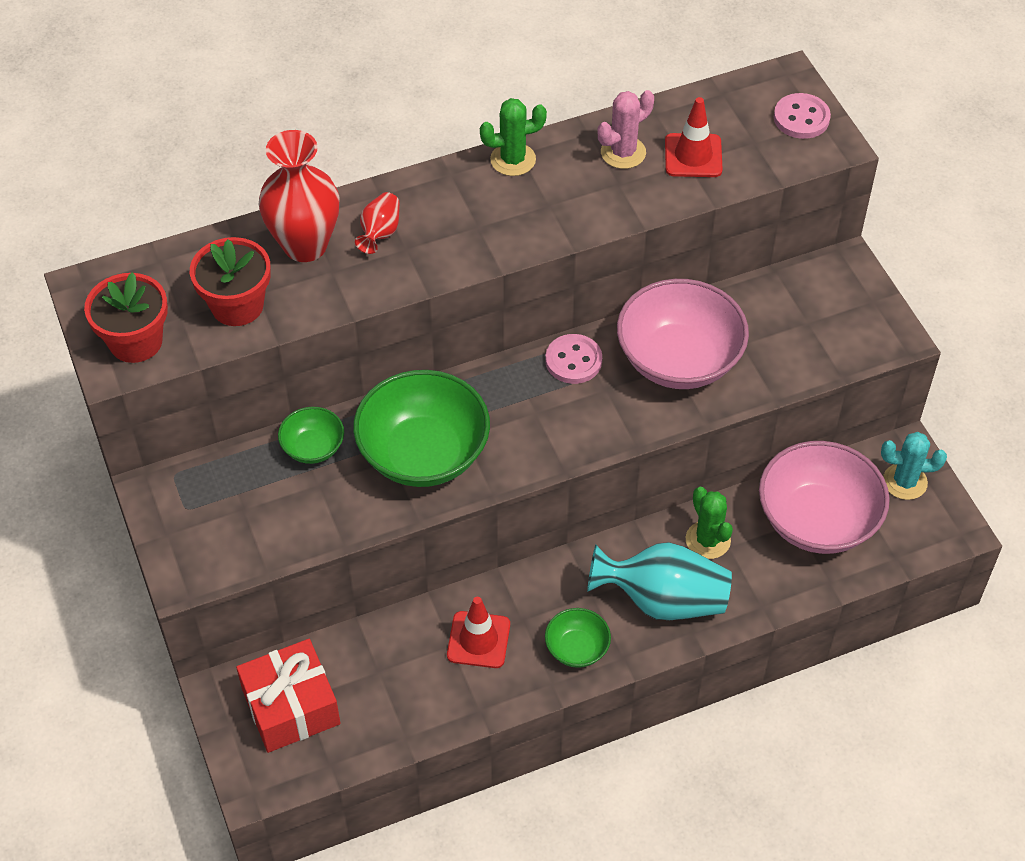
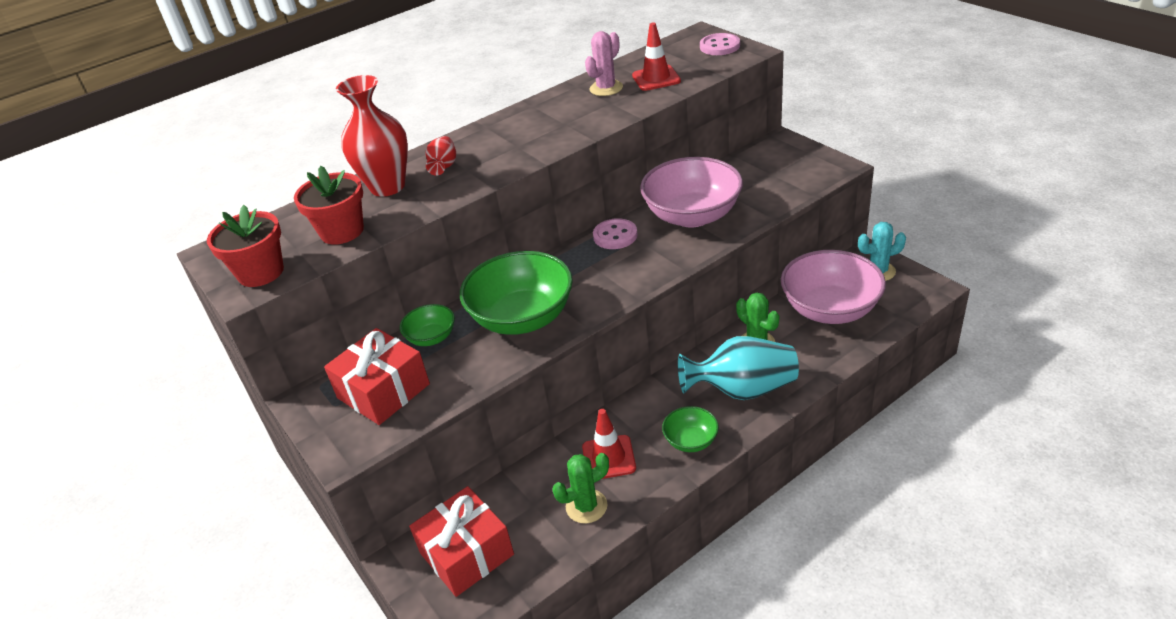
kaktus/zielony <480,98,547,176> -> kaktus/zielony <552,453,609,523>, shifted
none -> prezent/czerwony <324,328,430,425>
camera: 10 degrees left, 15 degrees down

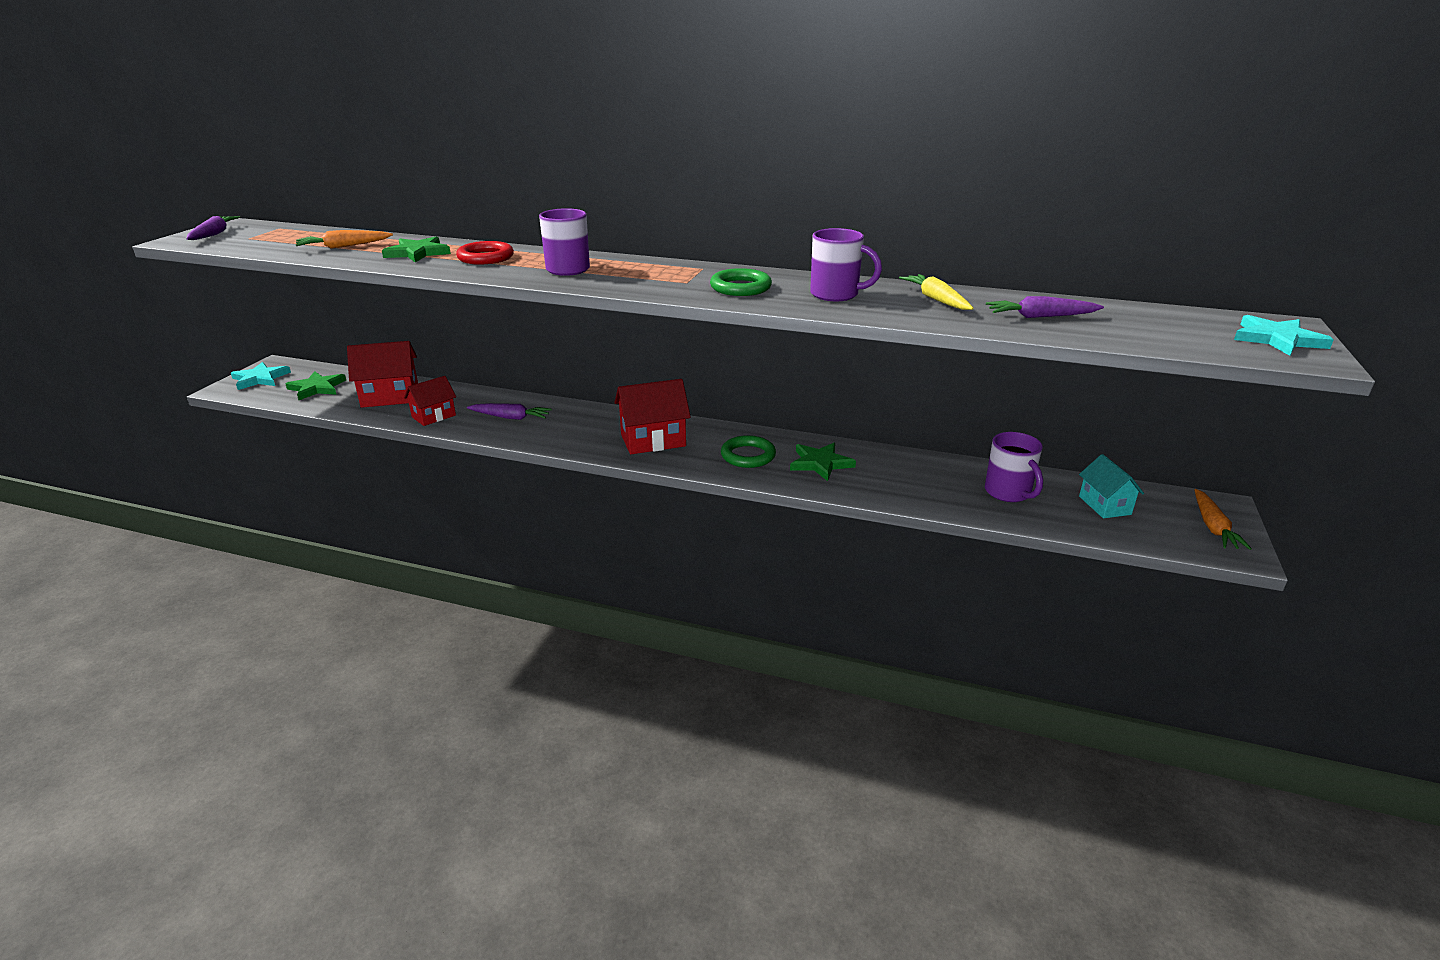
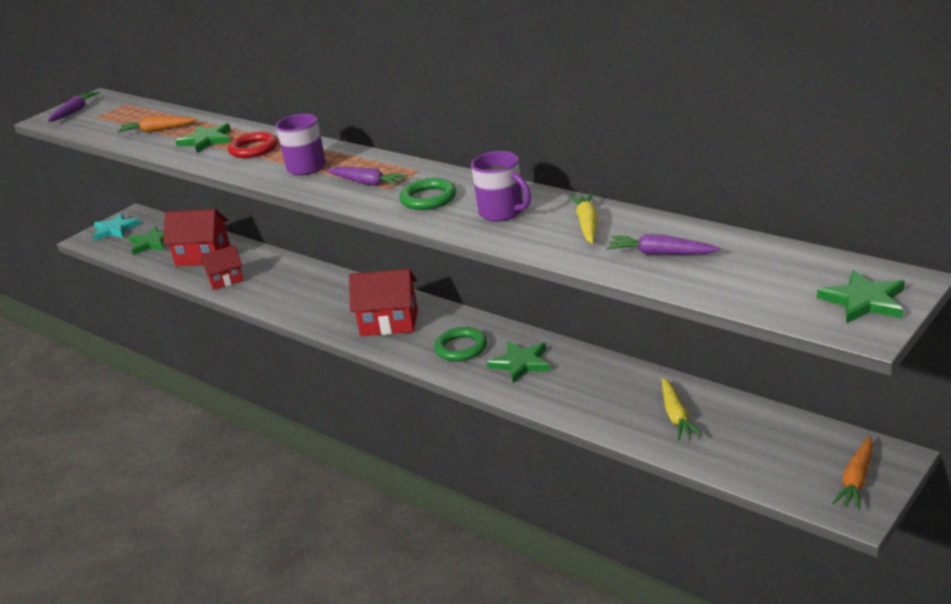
marchewka/fioletowy <467,403,552,420> -> marchewka/fioletowy <327,167,408,186>, shifted
kubek/fioletowy <985,432,1043,502> -> marchewka/żółty <662,378,702,440>
domek/turkusowy <1079,454,1144,518> -> none
gwiazda/turkusowy <1234,315,1334,356> -> gwiazda/zielony <817,270,905,323>
camera: 25 degrees right, 0 degrees up

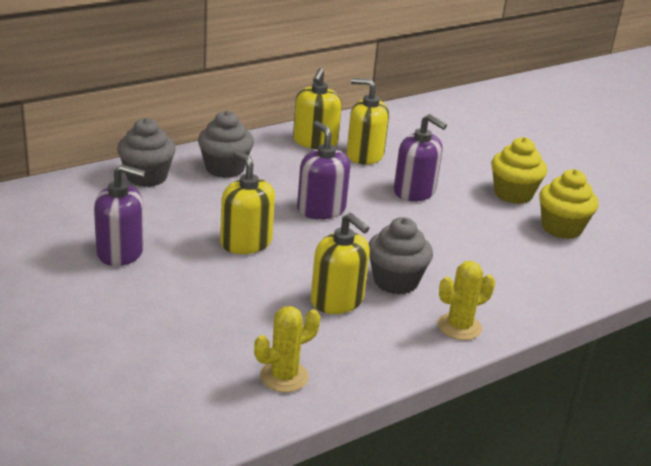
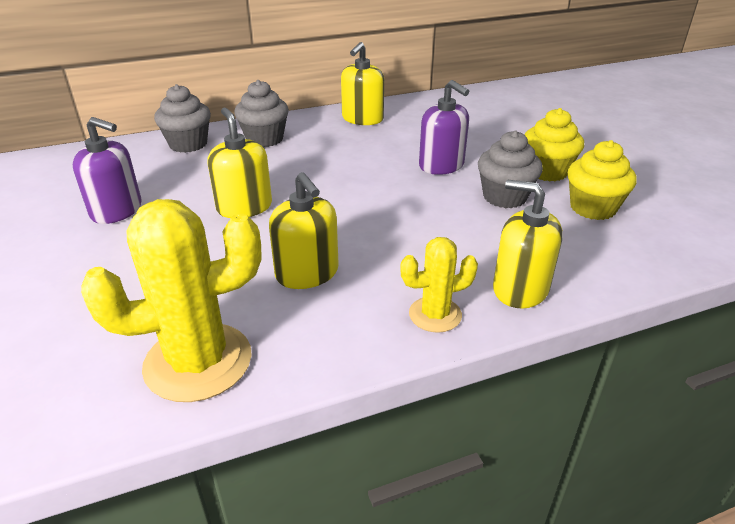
kaktus/żółty <254,306,320,393> -> kaktus/żółty <81,199,261,402>, x1.83
dozownik mydła/fioletowy <297,121,351,219> -> none
dozownik mydła/żółty <347,78,389,165> -> dozownik mydła/żółty <493,180,563,309>, shifted
muffinka/szary <369,217,433,294> -> muffinka/szary <478,130,543,208>, shifted
camera: 15 degrees right, 5 degrees up

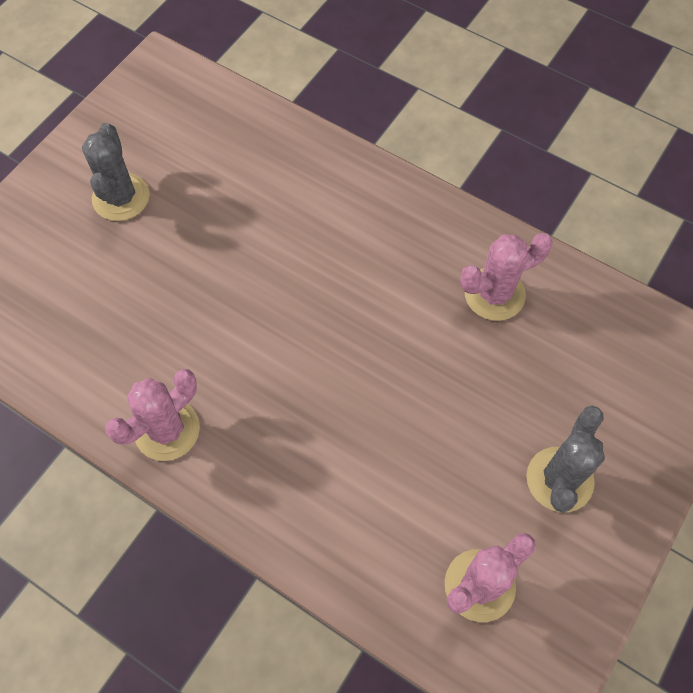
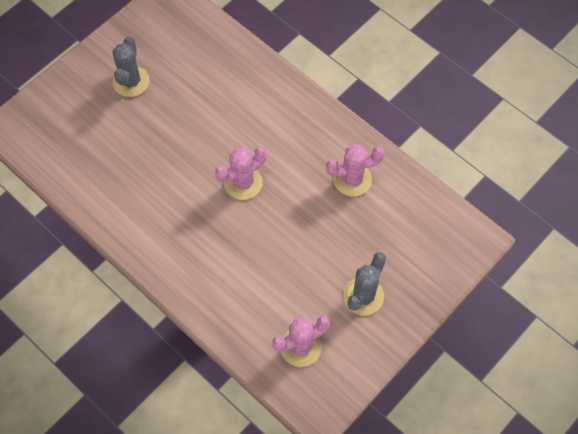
kaktus/różowy <105,369,200,461> -> kaktus/różowy <215,147,267,200>, shifted
camera: 10 degrees right, 0 degrees up

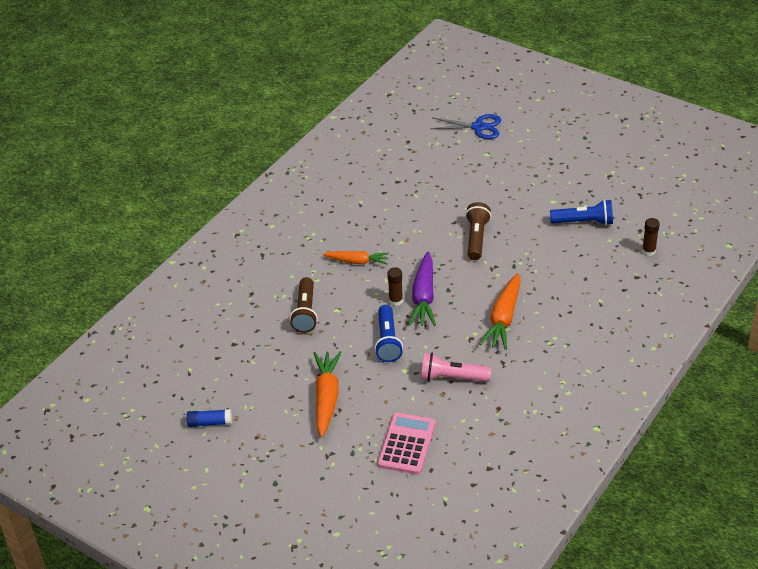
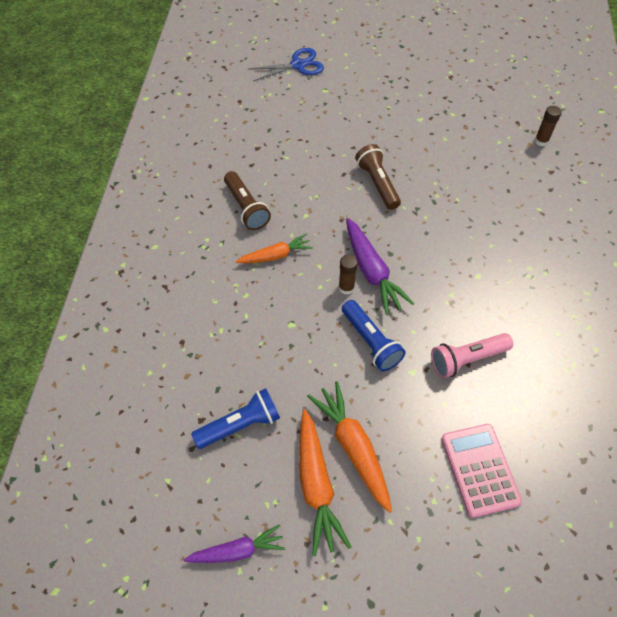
klej w sztyfcie/niebieski <186,409,232,427> -> marchewka/fioletowy <184,524,285,563>
latarka/brązowy <290,277,318,333> -> latarka/brązowy <224,171,271,230>, shifted
marchewka/pomarańczowy <480,273,521,350> -> marchewka/pomarańczowy <299,409,351,556>, shifted
latarka/niebieski <550,199,613,225> -> latarka/niebieski <191,388,280,449>, shifted
camera: 30 degrees left, 15 degrees up

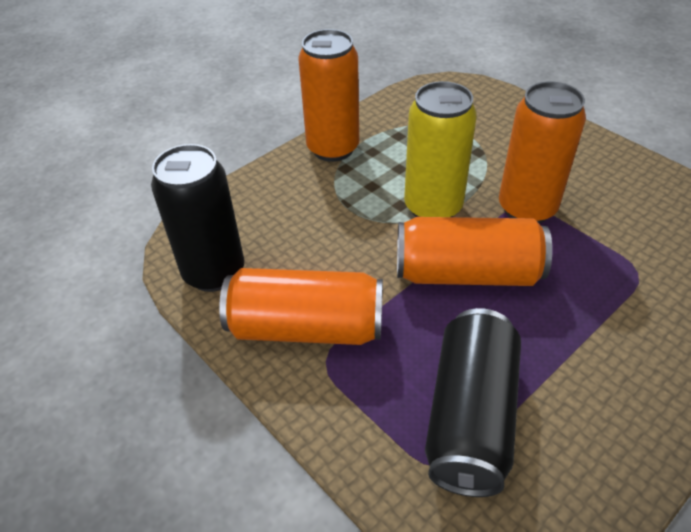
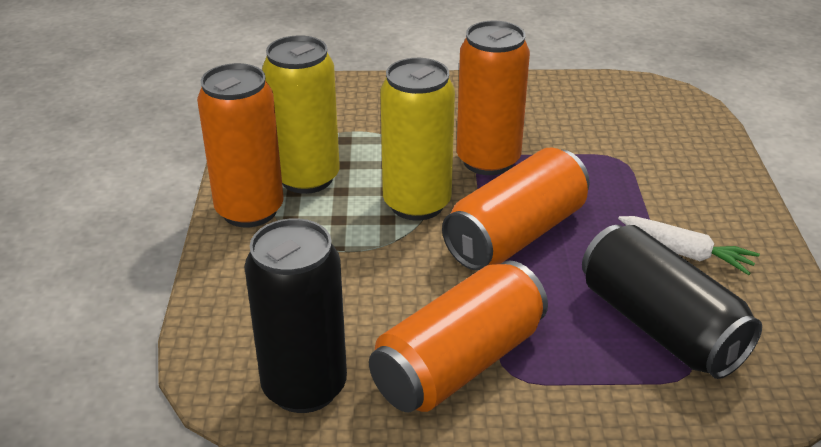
none -> puszka/żółty <262,35,340,194>
none -> marchewka/biały <618,216,760,275>
camera: 50 degrees left, 10 degrees down

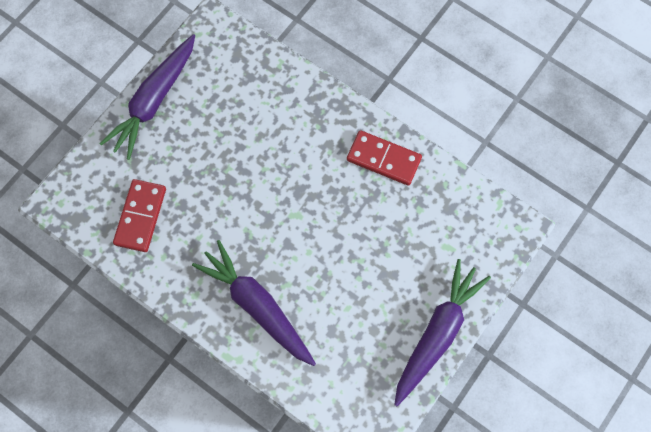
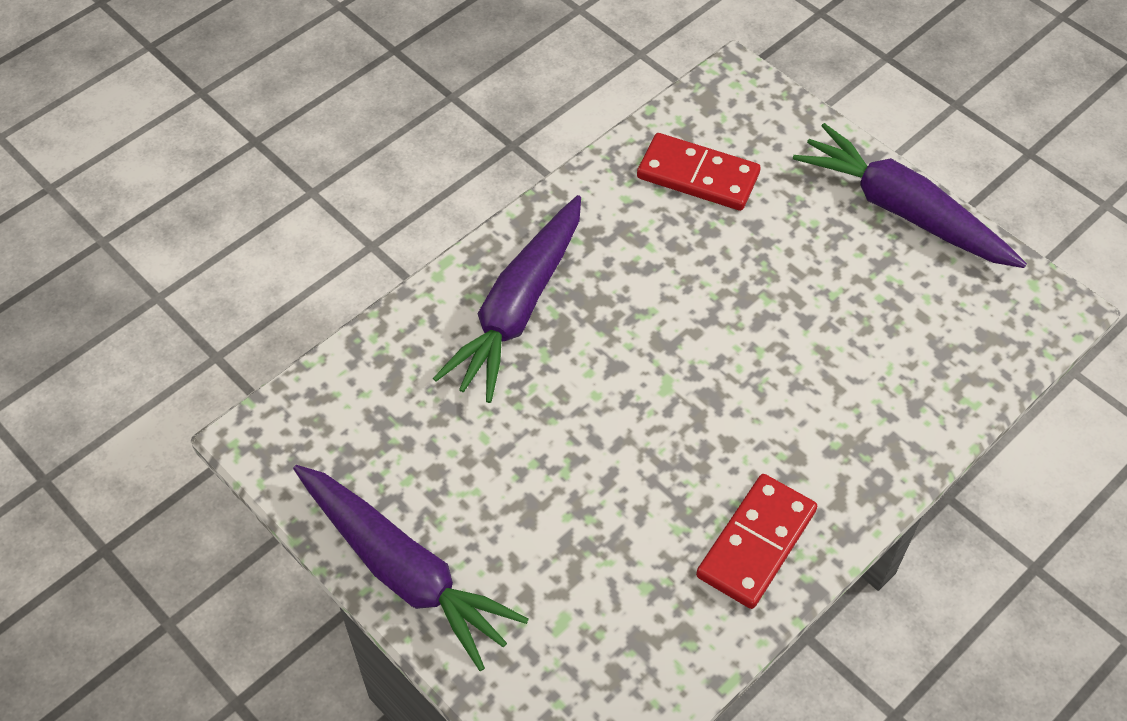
marchewka/fioletowy <192,240,316,366> -> marchewka/fioletowy <433,195,581,403>, 150 degrees clockwise
camera: 100 degrees right, 15 degrees down

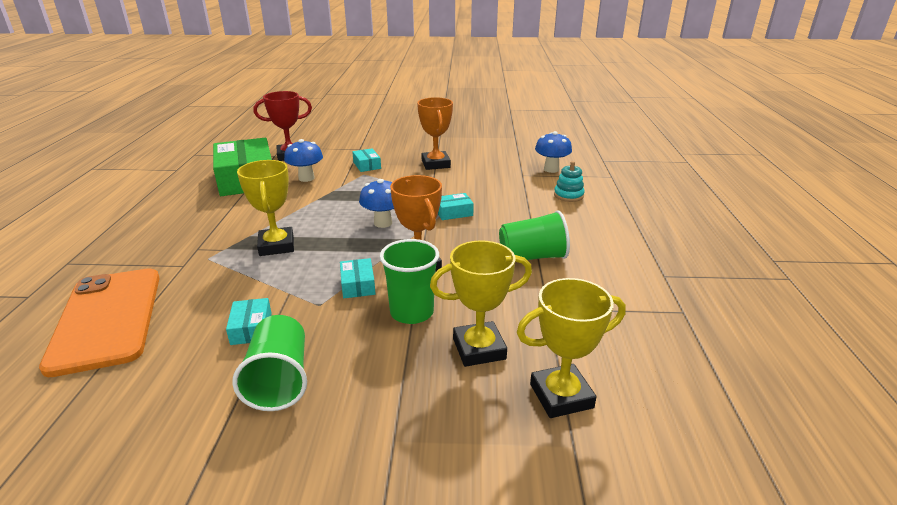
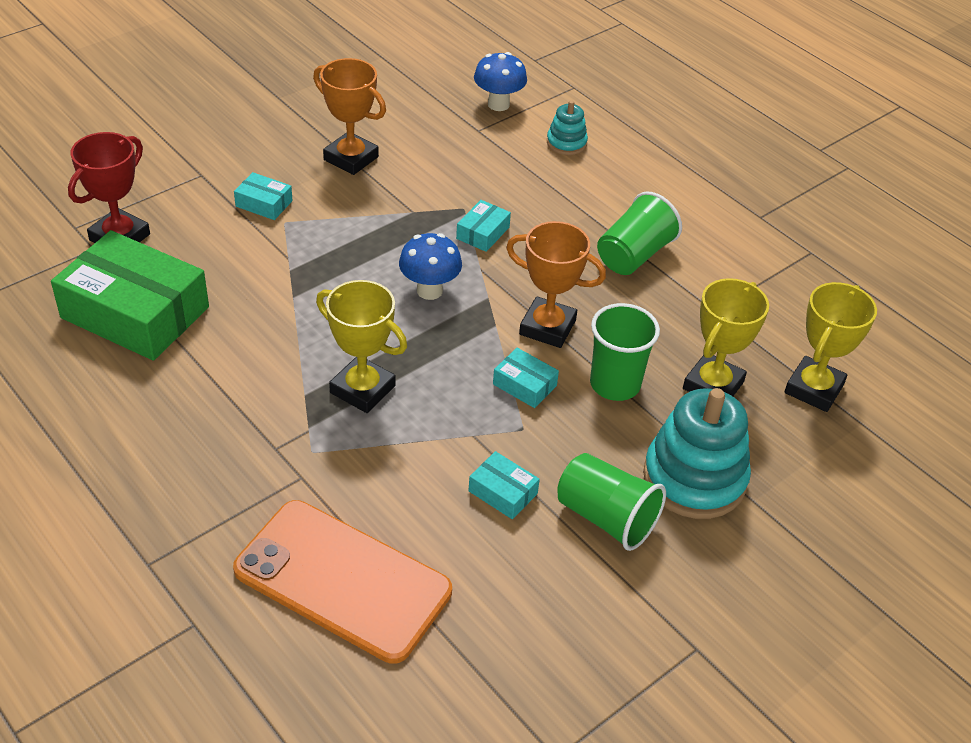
grzyb/niebieski <284,139,323,182> -> none
none -> zabawka nakładanka/turkusowy <643,388,751,519>
camera: 45 degrees left, 15 degrees up

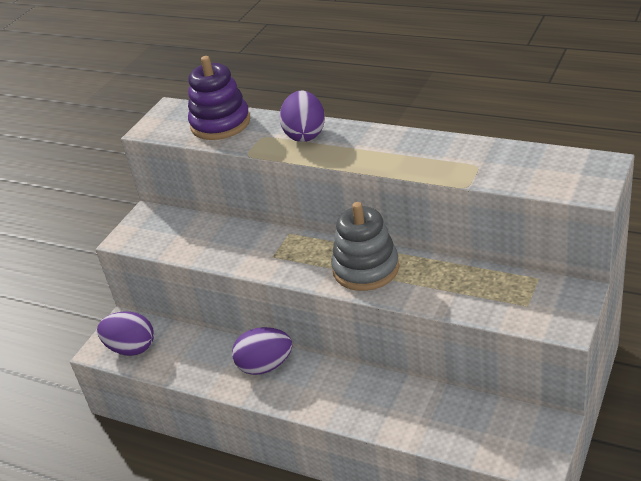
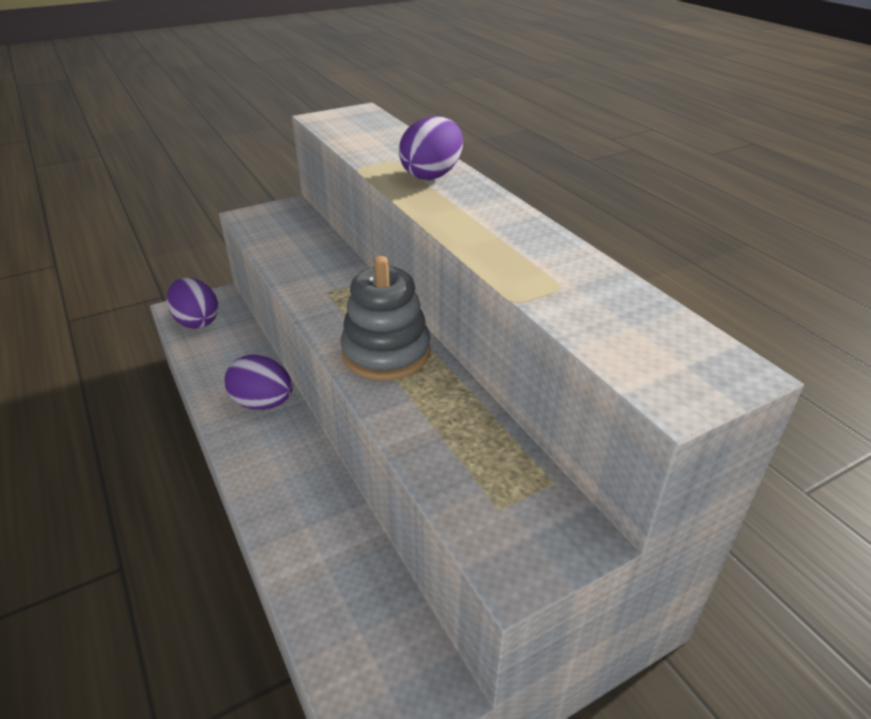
zabawka nakładanka/fioletowy <188,56,250,140> -> none
camera: 30 degrees right, 0 degrees up

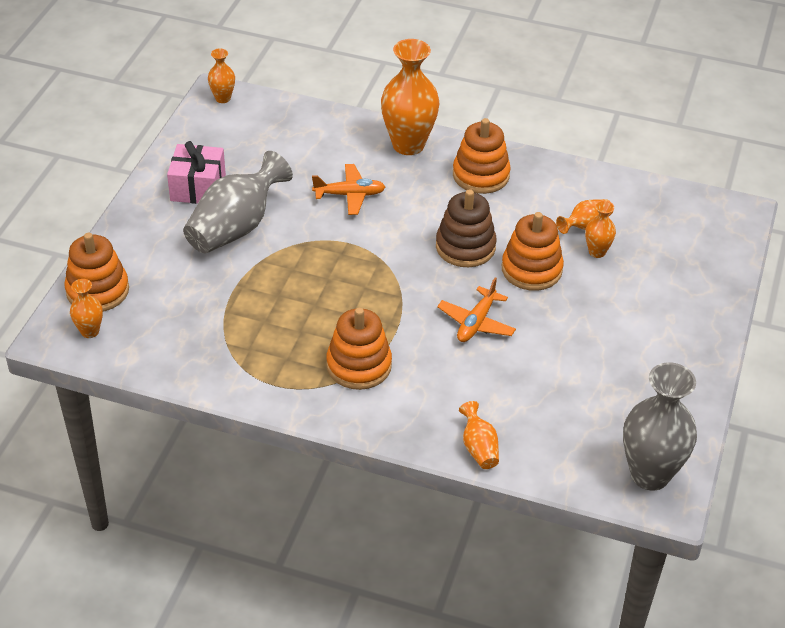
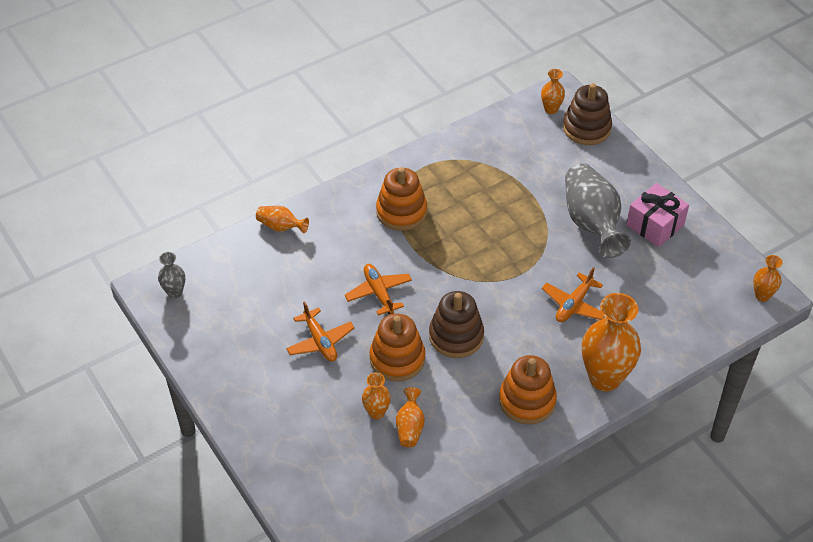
zabawka nakładanka/pomarańczowy <64,233,129,312> -> zabawka nakładanka/brązowy <563,83,612,145>
wazon/szary <623,363,697,491> -> wazon/szary <158,252,185,299>, x0.49
none -> samolot/pomarańczowy <286,301,355,362>
camera: 130 degrees right, 5 degrees up

